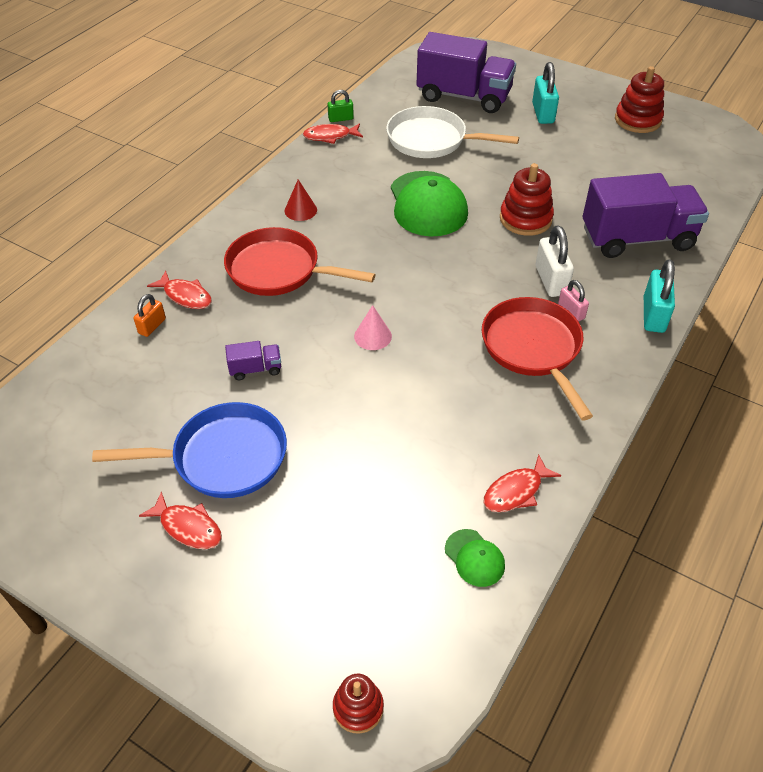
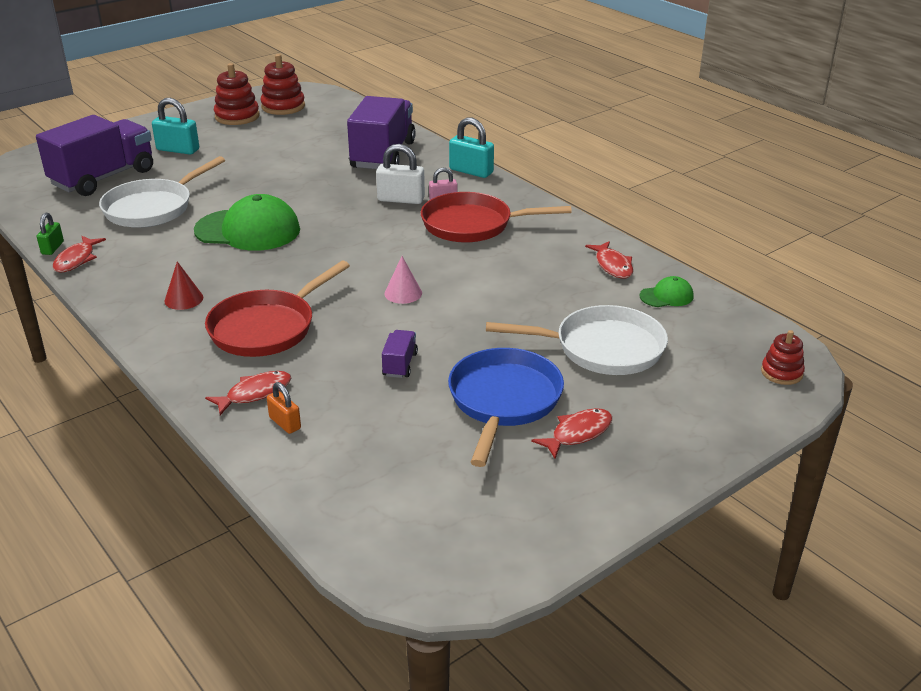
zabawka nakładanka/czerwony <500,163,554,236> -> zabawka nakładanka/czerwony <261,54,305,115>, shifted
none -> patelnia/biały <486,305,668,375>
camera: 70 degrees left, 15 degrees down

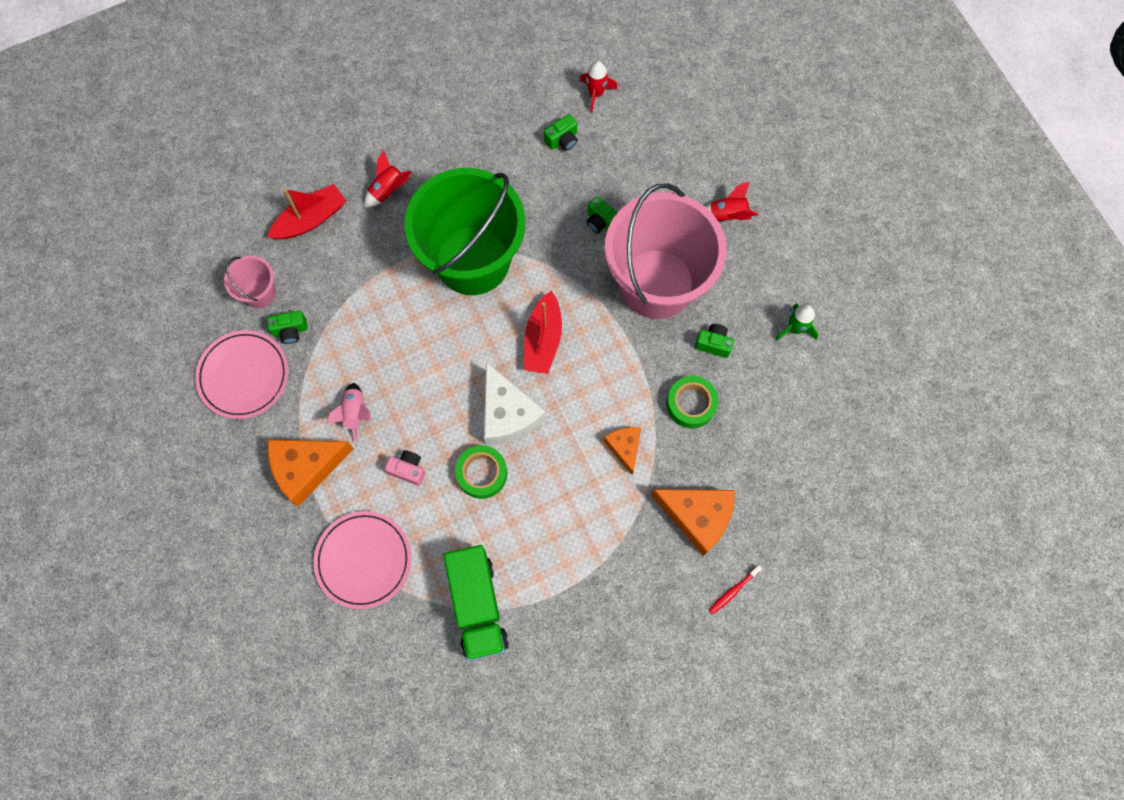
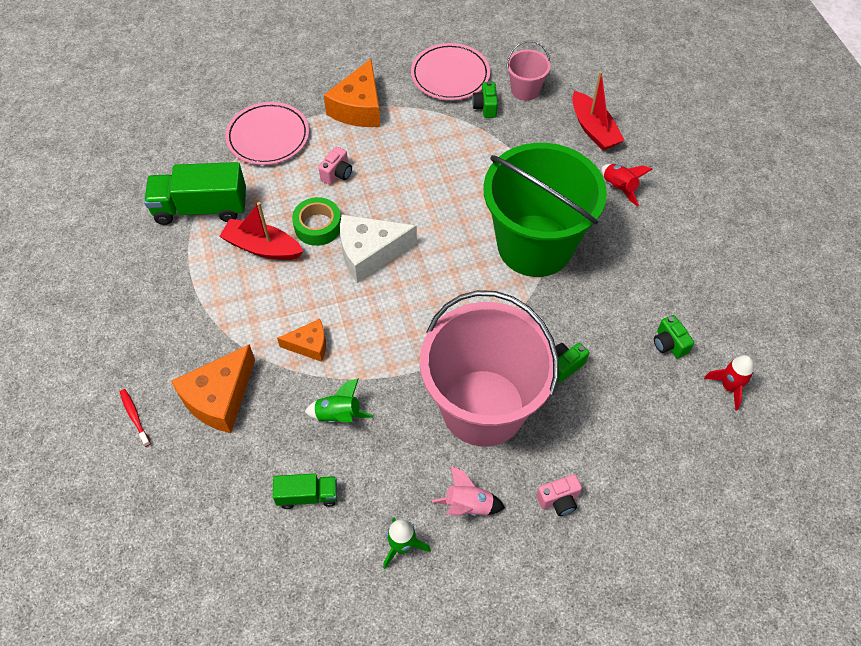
ser/pomarańczowy <268,440,354,506> -> ser/pomarańczowy <324,59,380,127>, 150 degrees counterclockwise
rakieta/różowy <327,383,371,444> -> rakieta/różowy <432,466,505,516>, shifted
łódka/czerwony <524,291,562,374> -> łódka/czerwony <219,202,303,260>, shifted
taśma klejąca/zielony <666,376,718,428> -> rakieta/zielony <305,378,373,423>
aparat fotograficzny/zielony <695,324,734,358> -> none
rakieta/czerwony <705,181,758,222> -> aparat fotograficzny/różowy <536,474,582,516>
none -> ciężarówka/zielony <273,473,337,509>
camera: 100 degrees right, 15 degrees down

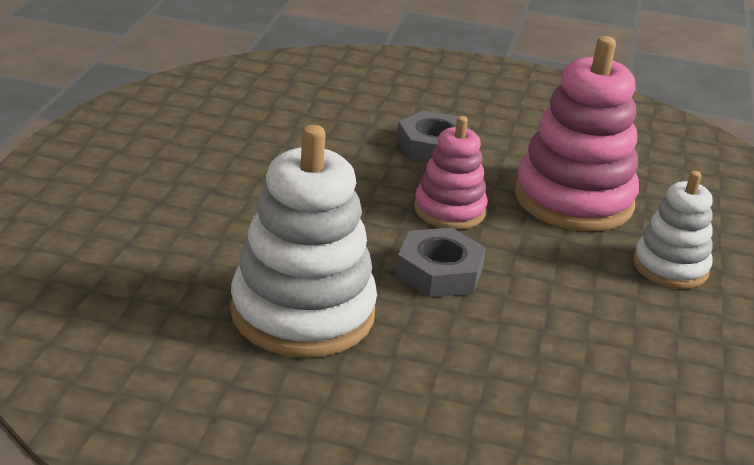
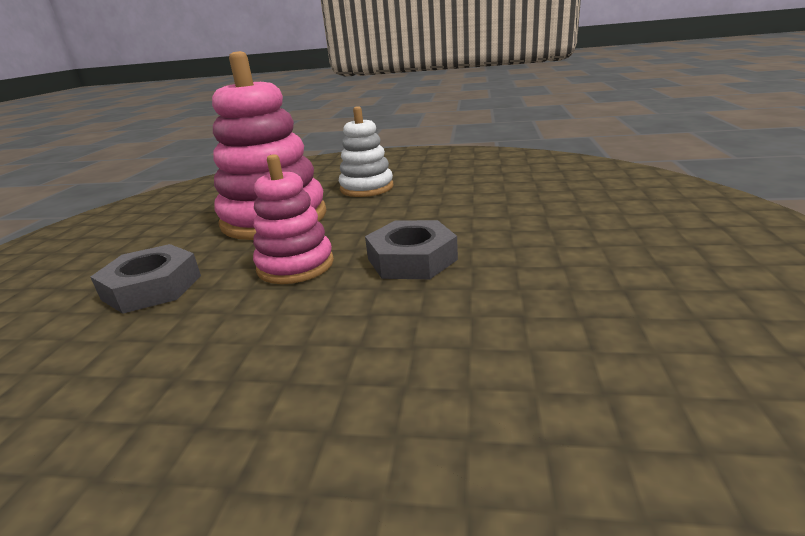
zabawka nakładanka/biały <230,125,377,358> -> none
camera: 90 degrees left, 5 degrees down

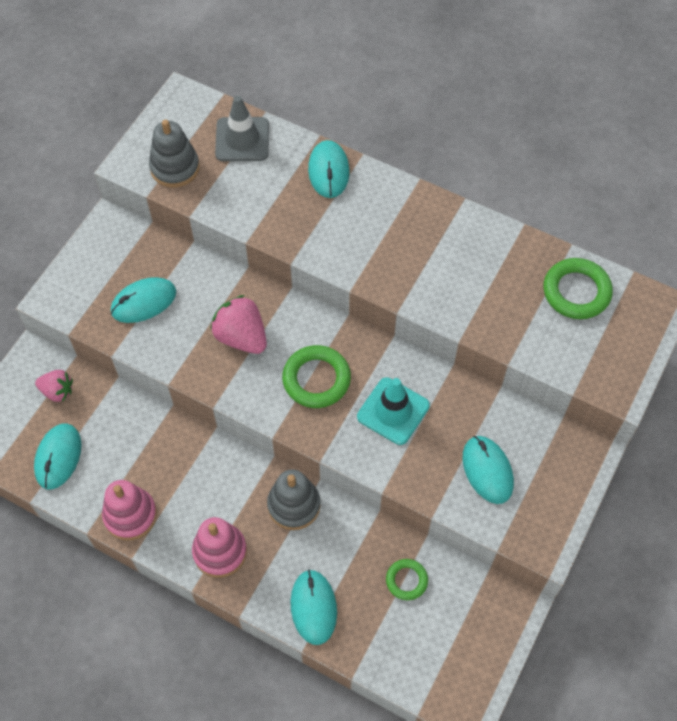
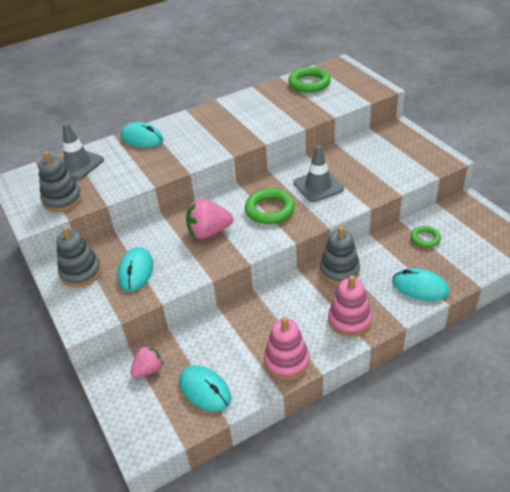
pachołek/turkusowy <357,377,430,445> -> pachołek/szary <293,145,344,202>
myszka/turkusowy <463,436,514,504> -> none
none -> zabawka nakładanka/szary <56,226,101,287>
camera: 55 degrees left, 20 degrees down

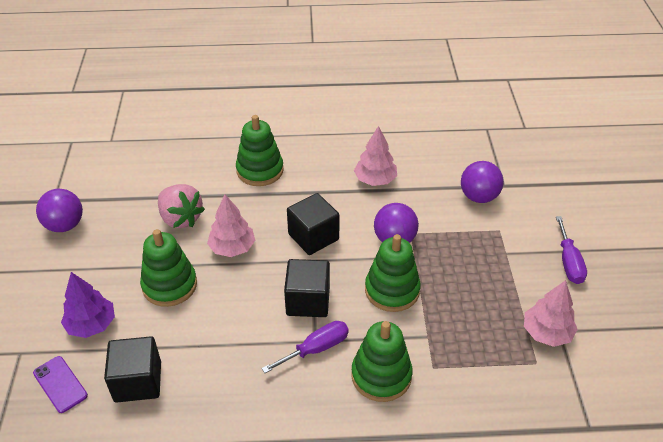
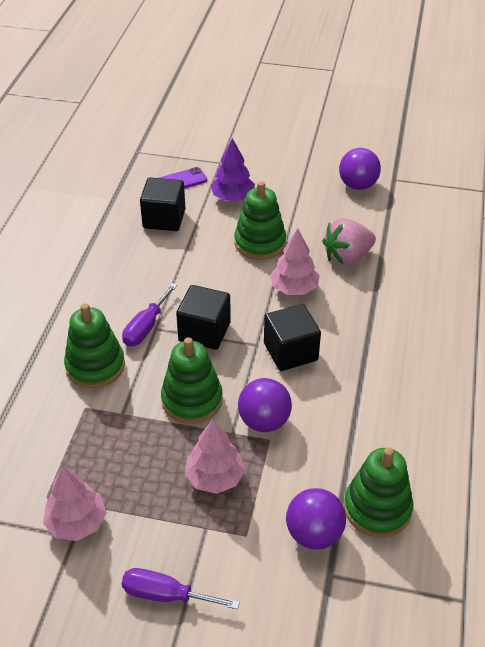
zabawka nakładanka/zielony <236,115,284,186> -> zabawka nakładanka/zielony <344,447,413,538>, shifted
śrubokręt/fioletowy <262,321,349,373> -> śrubokręt/fioletowy <122,283,178,346>, 45 degrees clockwise
drzewko/różowy <354,126,397,186> -> drzewko/różowy <185,419,245,494>, shifted
camera: 105 degrees right, 0 degrees up

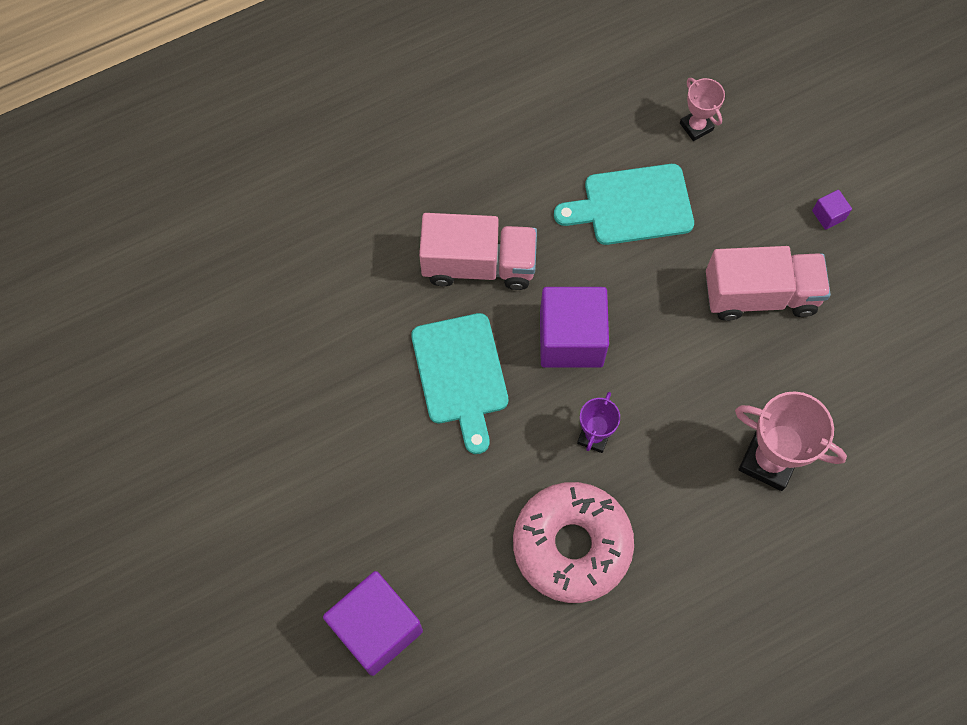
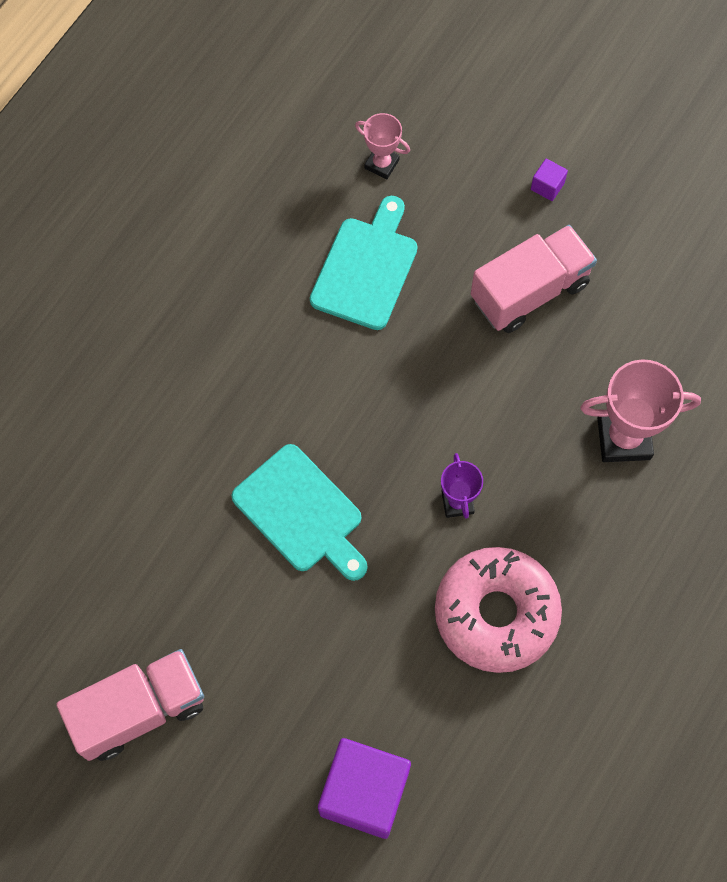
ciężarówka/różowy <419,213,537,290> -> ciężarówka/różowy <56,649,204,761>, shifted
sześcian/fioletowy <540,287,609,368> -> none
deska do krojenia/turkusowy <554,164,694,245> -> deska do krojenia/turkusowy <310,196,418,330>, 150 degrees clockwise
camera: 30 degrees left, 0 degrees up

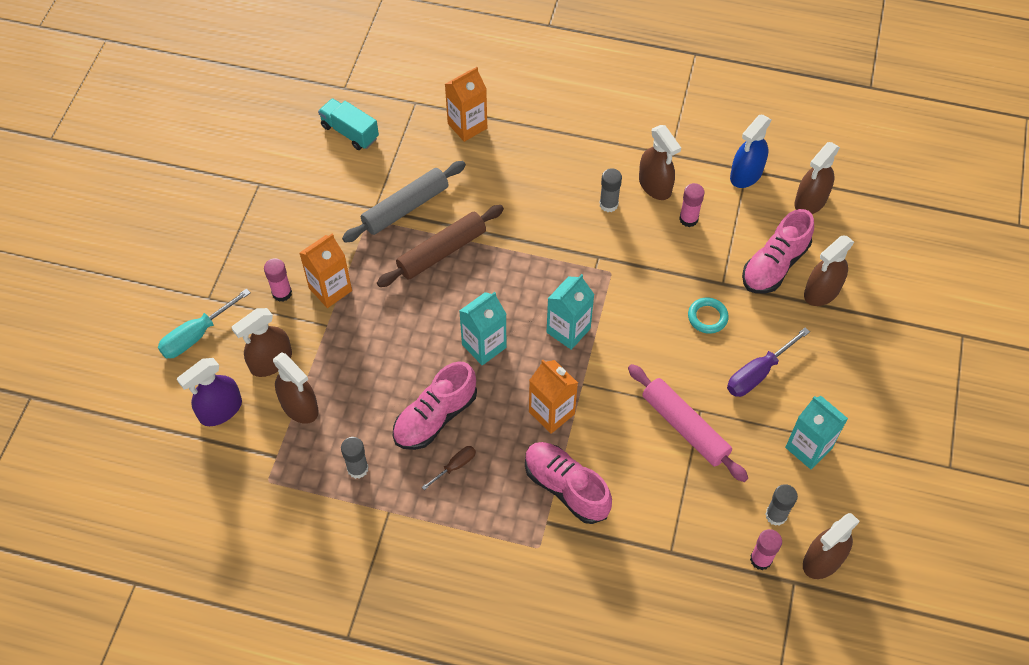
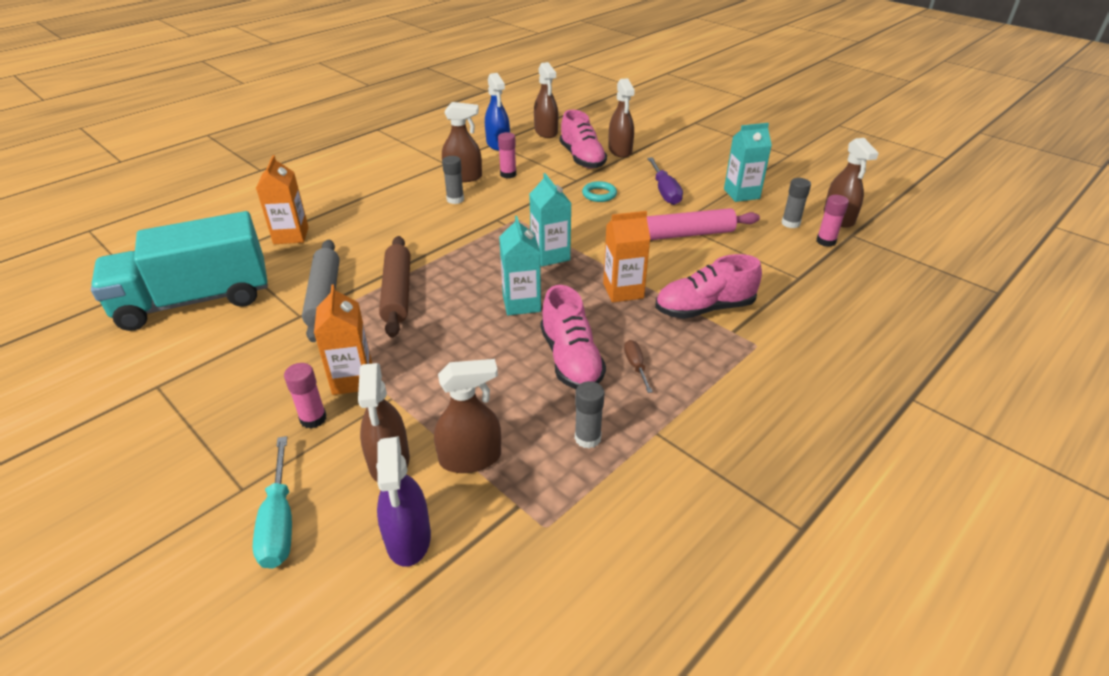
ciężarówka/turkusowy <318,98,379,150> -> ciężarówka/turkusowy <91,211,268,331>, x2.07
camera: 60 degrees left, 20 degrees down

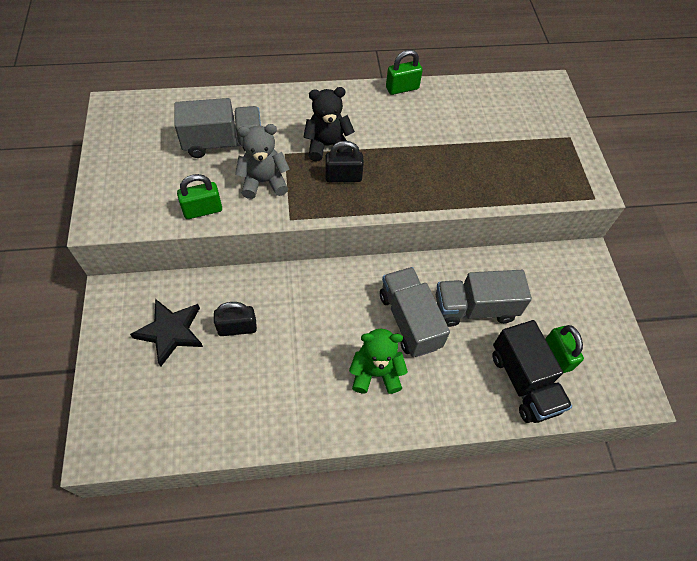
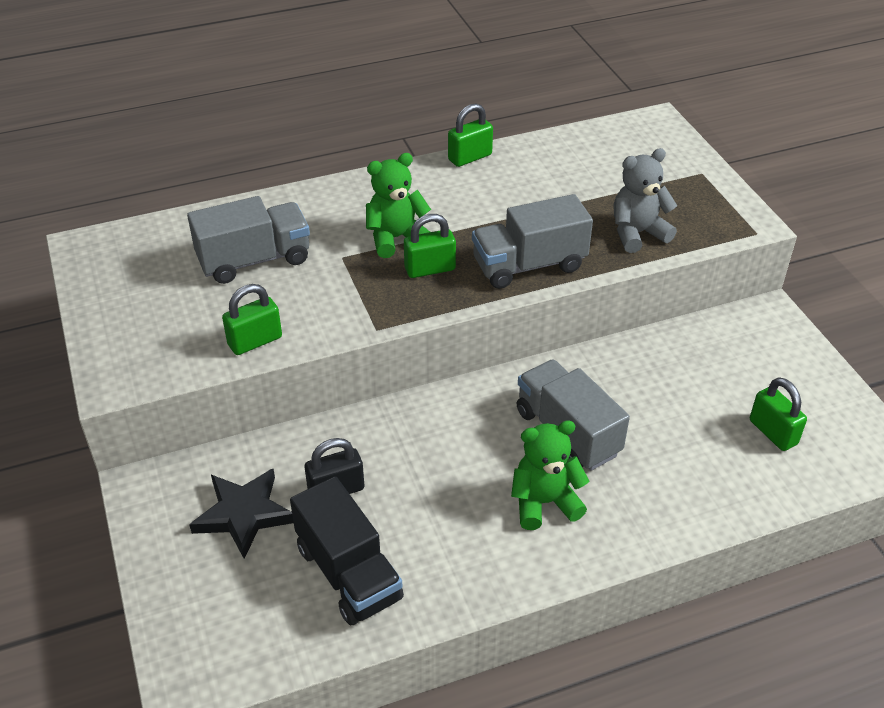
miś/szary <235,124,289,199> -> miś/szary <614,148,677,253>, shifted
miś/czarny <303,87,355,161> -> miś/zielony <366,153,431,258>
kłódka/czarny <325,141,364,182> -> kłódka/zielony <404,214,456,278>
ciężarówka/szary <436,270,532,327> -> ciężarówka/szary <472,194,593,289>, shifted
ciężarówka/czarny <492,320,572,423> -> ciężarówka/czarny <290,476,404,626>, shifted
camera: 10 degrees left, 15 degrees down

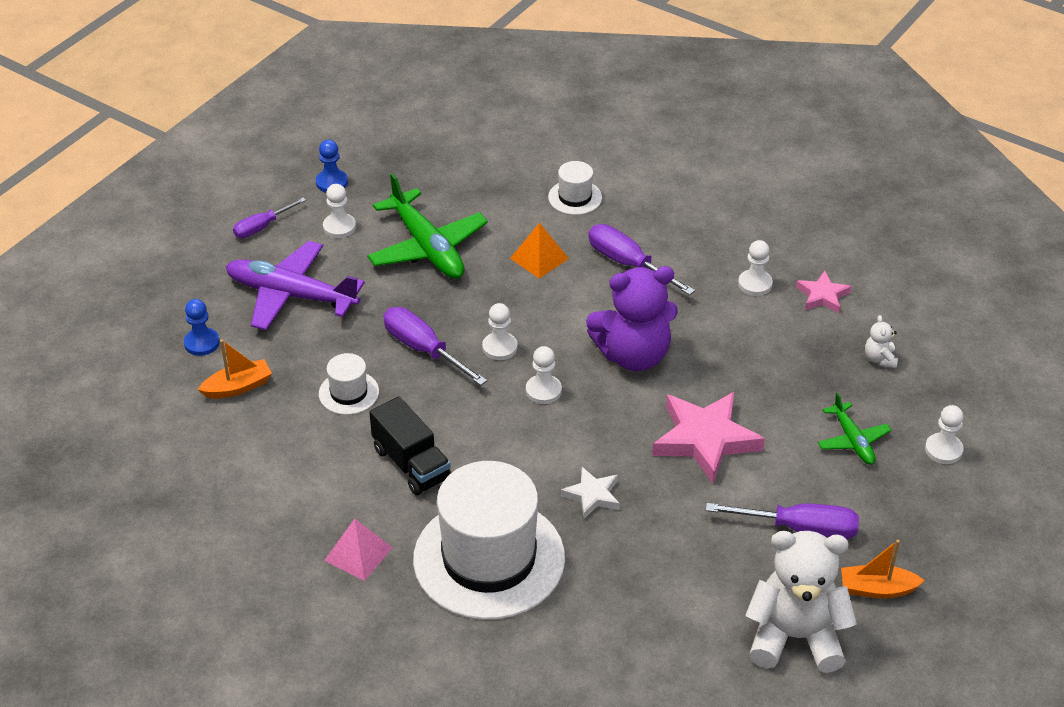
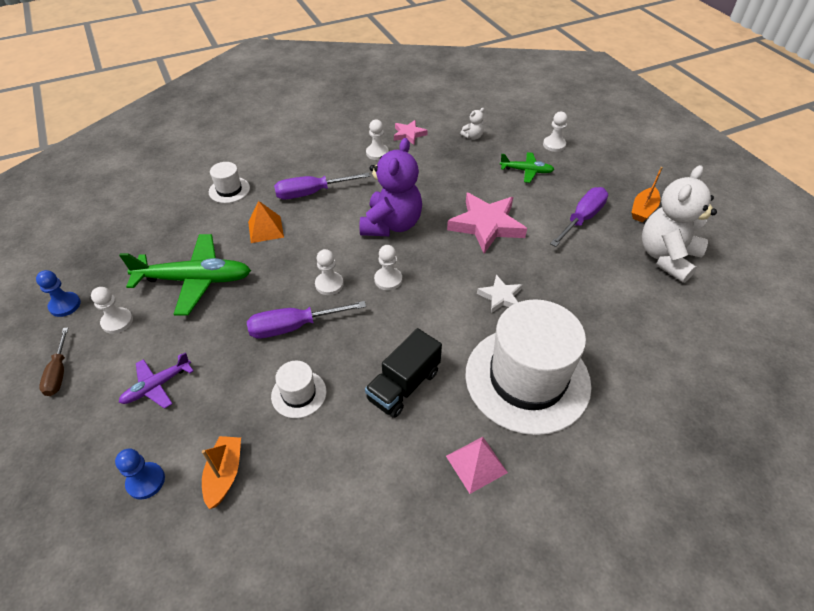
samolot/fioletowy <226,241,365,330> -> samolot/fioletowy <119,352,193,409>, x0.54
śrubokręt/fioletowy <233,197,306,238> -> śrubokręt/brązowy <39,327,68,396>
ciężarówka/czarny <369,397,451,496> -> ciężarówka/czarny <365,328,442,418>, 135 degrees clockwise
miś/biały <865,315,898,368> -> miś/biały <460,108,485,139>, 60 degrees counterclockwise
camera: 60 degrees left, 5 degrees up

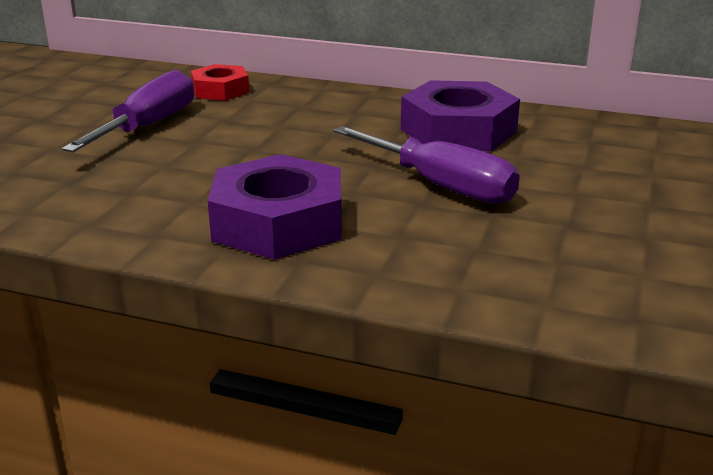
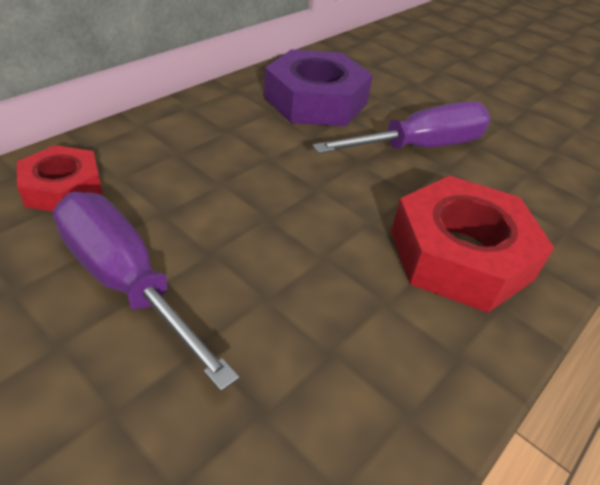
nakrętka/fioletowy <208,154,342,260> -> nakrętka/czerwony <391,176,554,313>
camera: 70 degrees left, 15 degrees up

